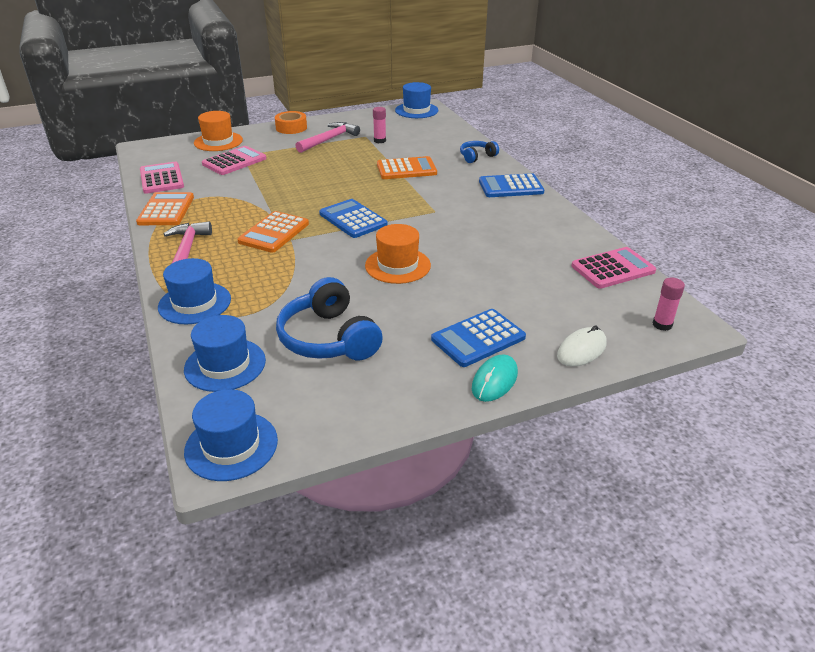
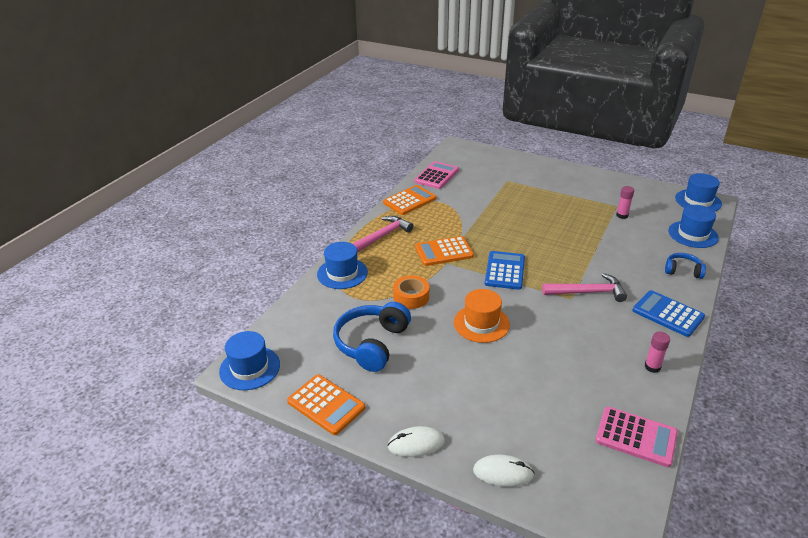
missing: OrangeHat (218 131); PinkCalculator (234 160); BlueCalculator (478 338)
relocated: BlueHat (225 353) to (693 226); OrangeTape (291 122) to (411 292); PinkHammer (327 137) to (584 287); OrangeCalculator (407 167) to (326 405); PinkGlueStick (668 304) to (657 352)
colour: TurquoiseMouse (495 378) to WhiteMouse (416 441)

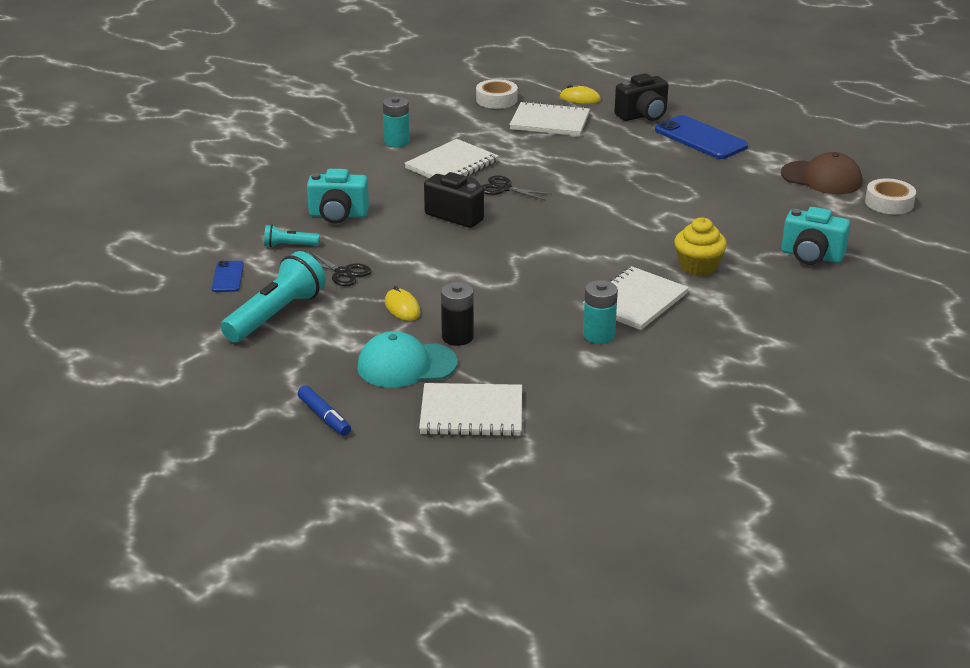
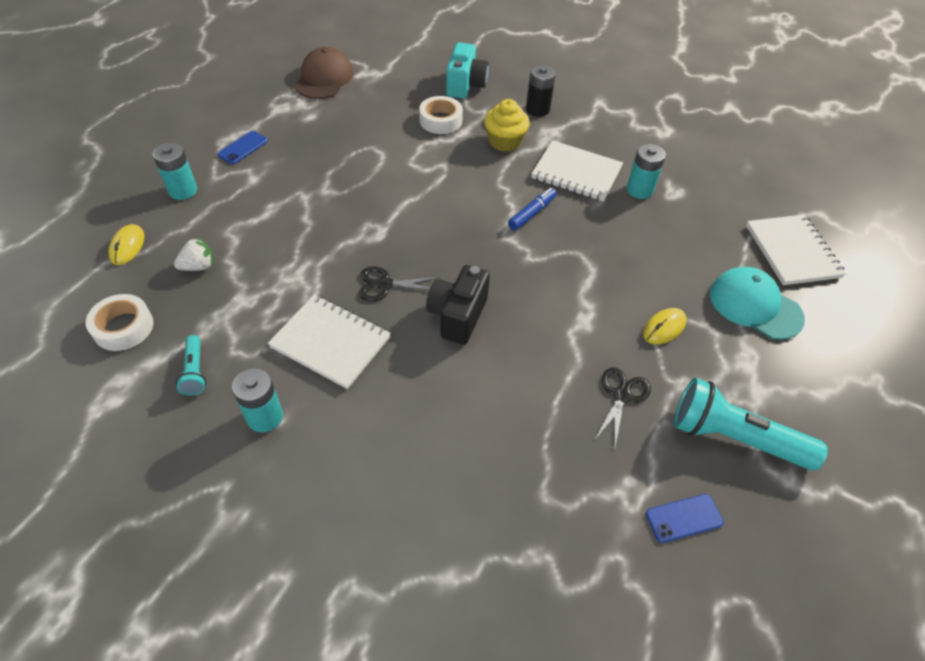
missing: TurquoiseCamera (338 196)
relocated: TurquoiseFlashlight (292 236) to (191 365); BlueMarker (324 410) to (532 209); BlackBattery (457 314) to (541 91); WhiteTape (890 196) to (441 115)
exchanged: WhiteNotebook (549 118) to WhiteStrawberry (193 254); BlackCamera (641 97) to TurquoiseBattery (175 171)
spun: TurquoiseCap (407 359) = (757 303) 150 degrees clockwise; BlackScissors (517 188) = (399 284) 75 degrees clockwise
size: BluePhone (701 137) = (243 147) x0.51

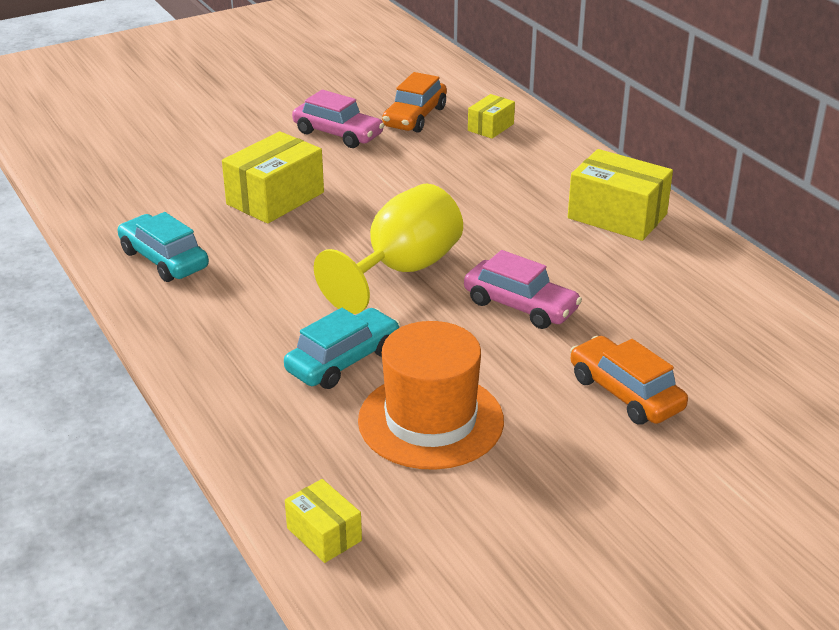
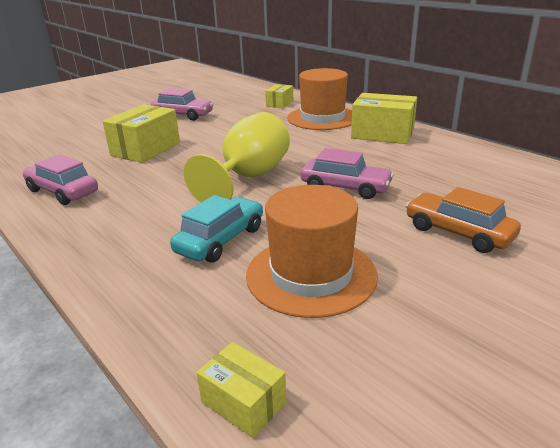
missing: OrangeCar (414 102)
appeared: OrangeHat (319 99)
colour: TurquoiseCar (163 247) to PinkCar (60 179)

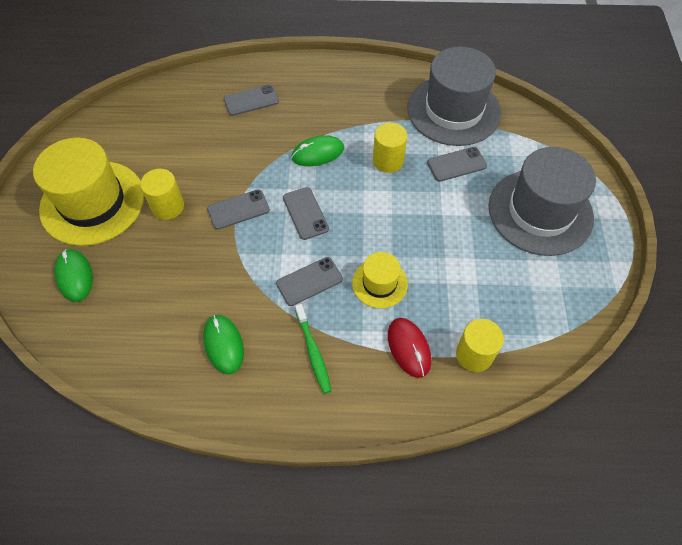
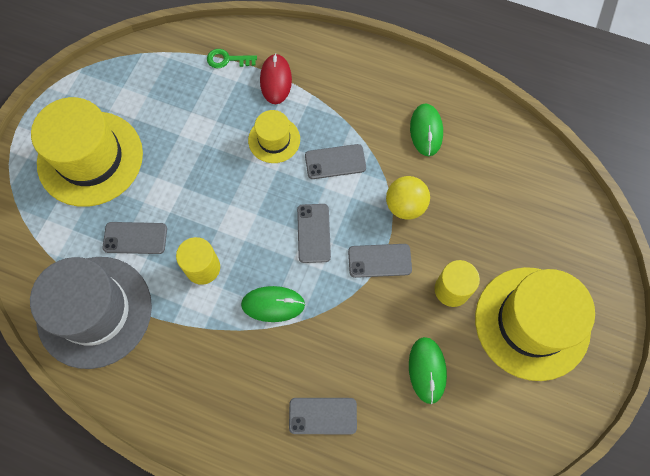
missing: GreenToothbrush (313 349)
appeared: YellowBall (408 198)
relocated: GreenMouse (73 275) to (428 370)
exchanged: YellowCylinder (480 345) to GreenKey (232 58)
colour: GreyHat (542 201) to YellowHat (87 152)

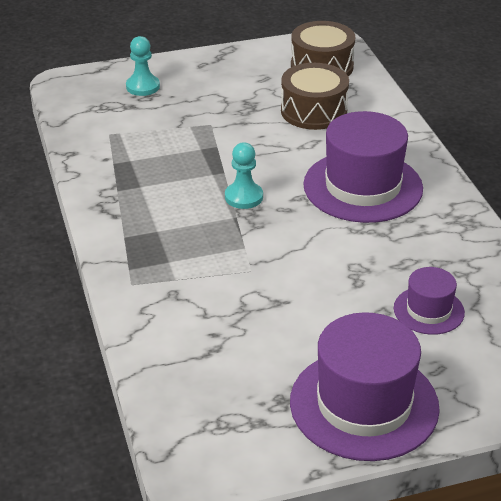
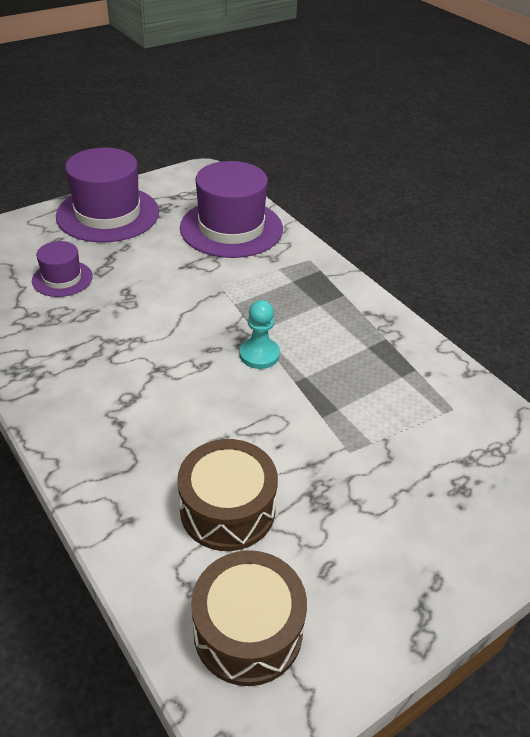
missing: TurquoisePawn (143 66)
relocated: PurpleHat (363 167) to (231 209)

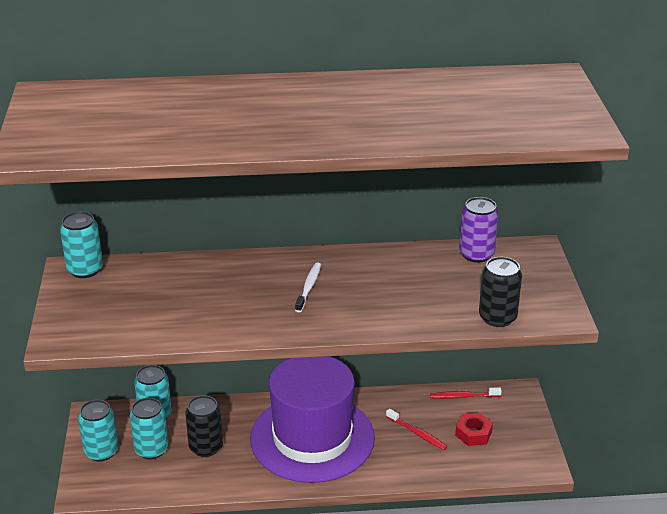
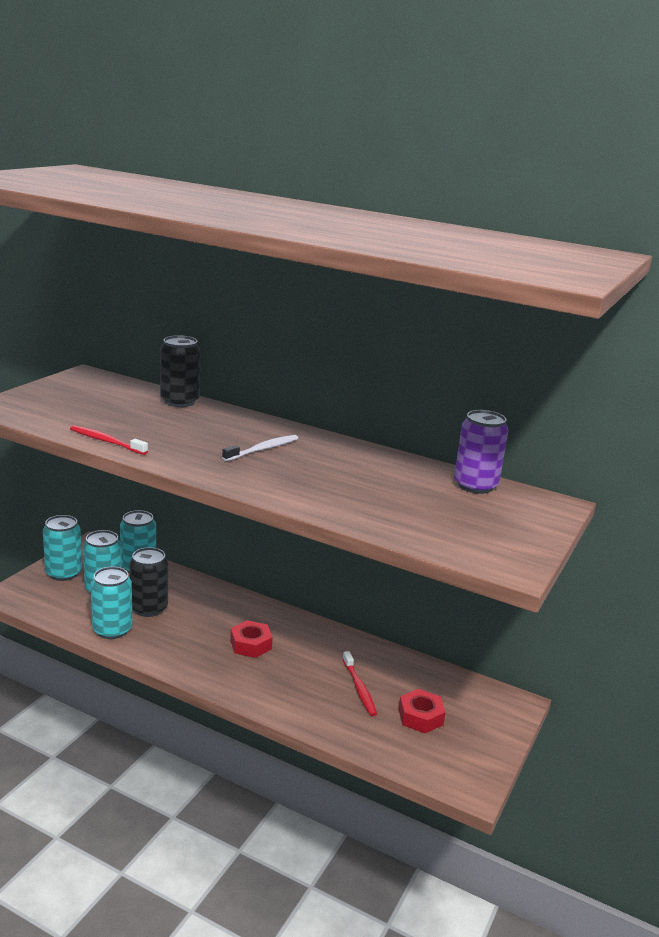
relocated: TurquoiseCan (81 244) to (111 603); RedToothbrush (466 393) to (109 440); BlackCan (500 292) to (180 371)
exchanged: PurpleHat (312 419) to RedNut (251 639)

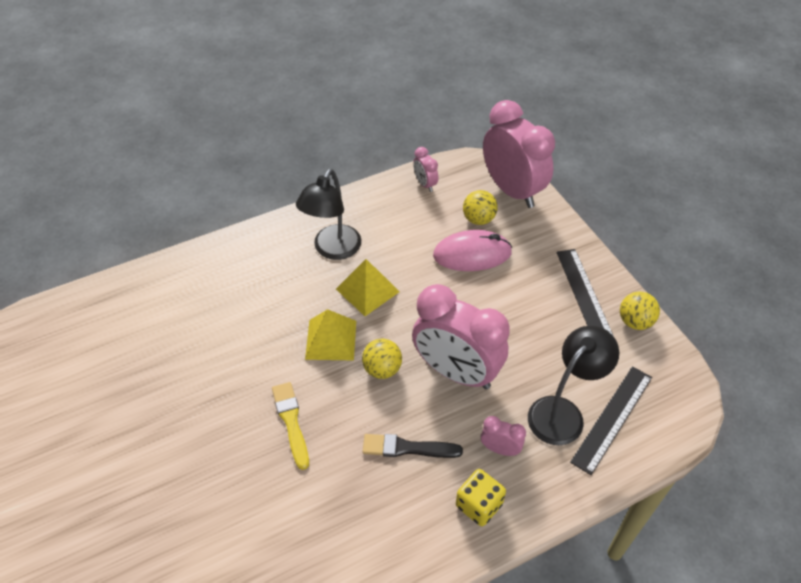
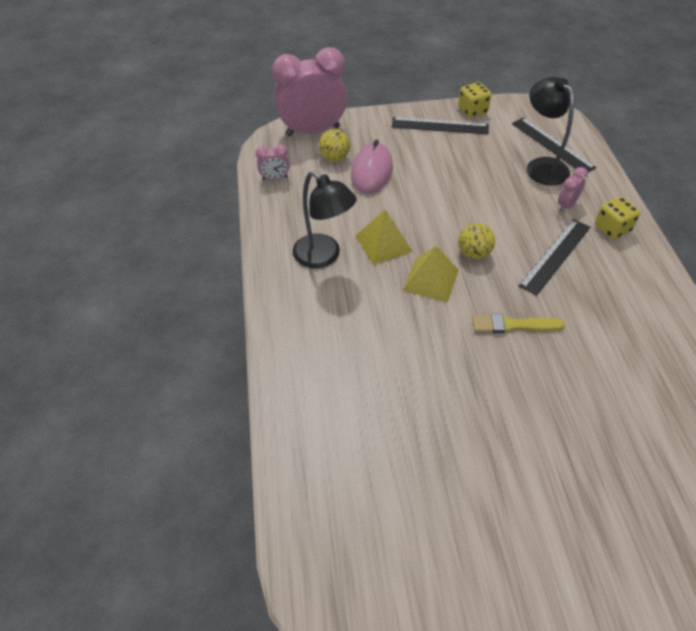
missing: PinkClock (460 336)
exchanged: BlackBrush (412 446) to BlackRuler (554 257); YellowBall (640 311) to YellowDice (474 100)

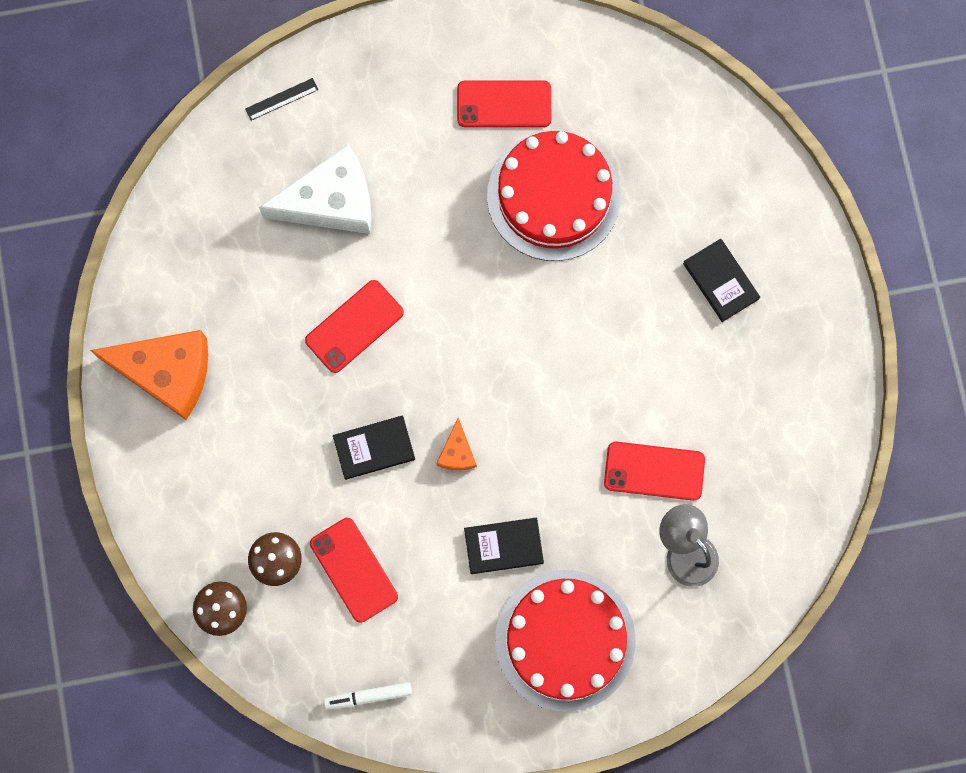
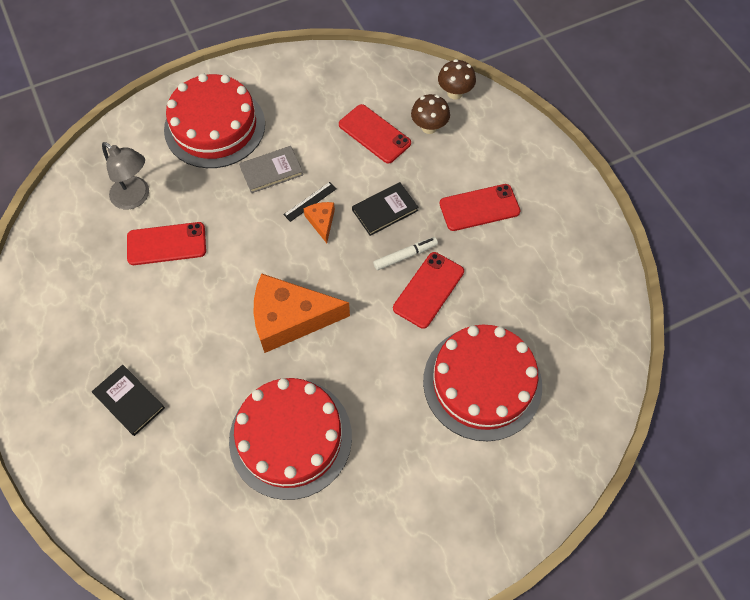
relocated: OrangeCheese (149 375) to (302 313); BlackRuler (281 99) to (310 202); WhiteMarker (368 696) to (405 253); RedPhone (504 104) to (479 207)
exchanged: WhiteCheese (315 189) to RedCake (482 383)
colour: BlackBook (504 545) to GreyBook (271 169)

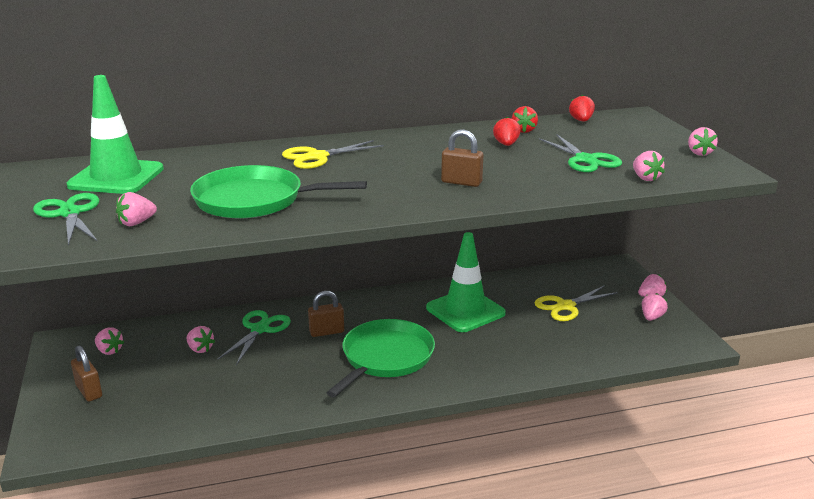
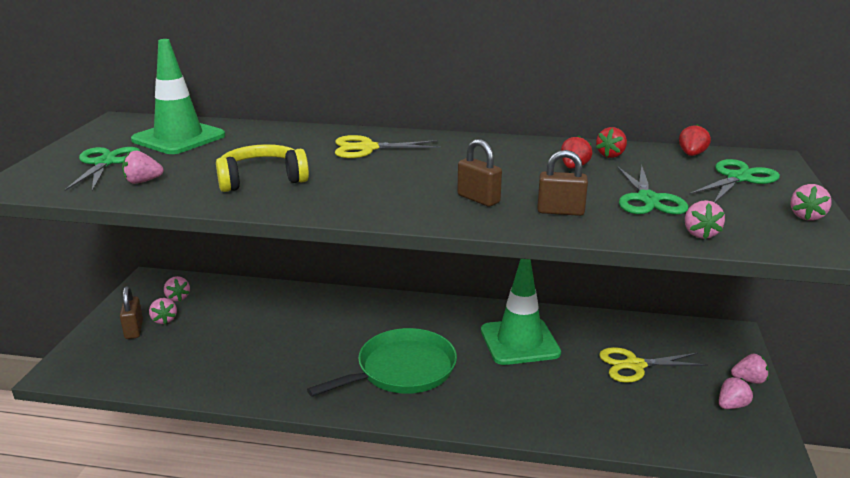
relocated: PinkStrawberry (201 339) to (163 311); GreenScissors (254 337) to (734 181); BrownPadlock (326 314) to (562 183)
exchanged: GreenPan (278 191) to YellowHeadphones (262 168)

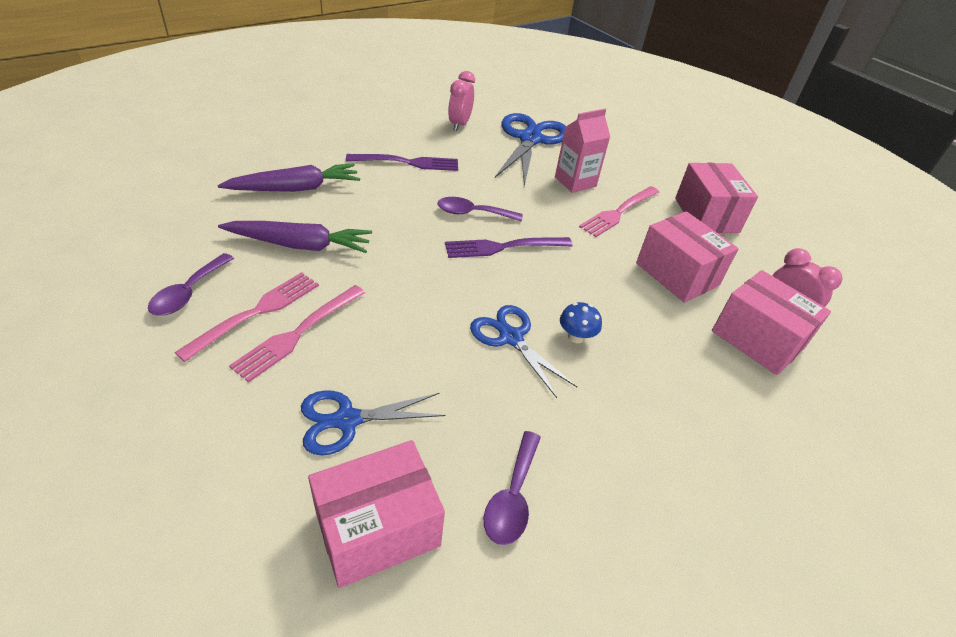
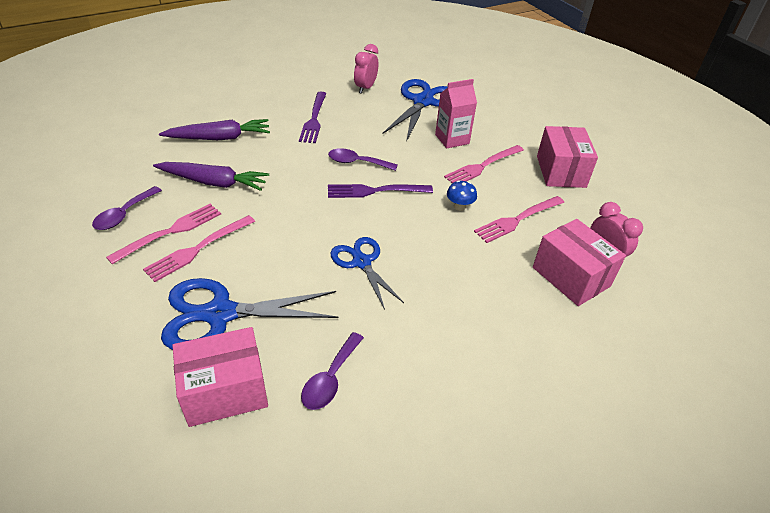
relocated: BlueMushroom (581 322) to (462 195)
exchanged: PinkBox (687 257) to PinkFork (519 219)
spun: PurpleFork (402 162) = (313 117) 90 degrees clockwise
size: BlueScissors (373 422) = (250 314) x1.60

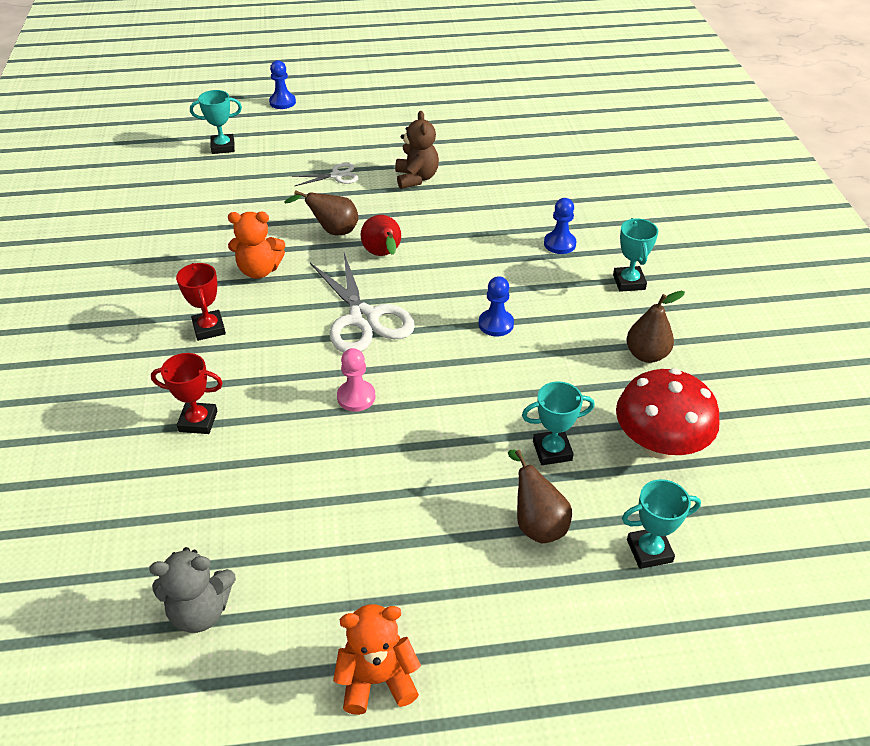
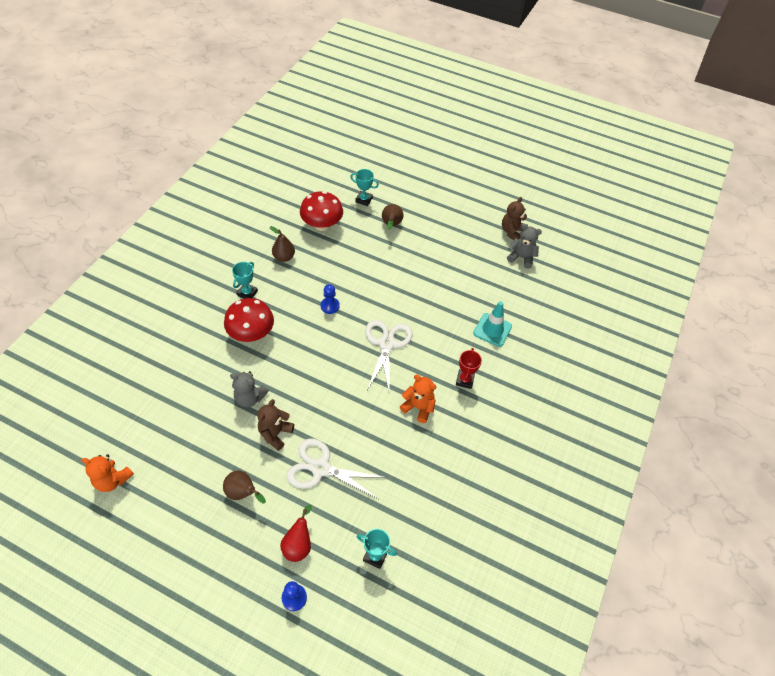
missing: PinkPawn (356 380); TurquoiseTrophy (558 423)
appeared: GreyTeddyBear (249 389); BrownTeddyBear (515 218)
relocated: BrownPear (321 212) to (244 487); OrangeTeddyBear (377 659) to (108 473); RedPear (381 235) to (296 533)
exchanged: RedTrophy (187 393) to TurquoiseTrafficCone (492 324); BluePawn (560 226) to RedMushroom (249 320)
size: WhiteScissors (325 174) = (337 469) x1.95

